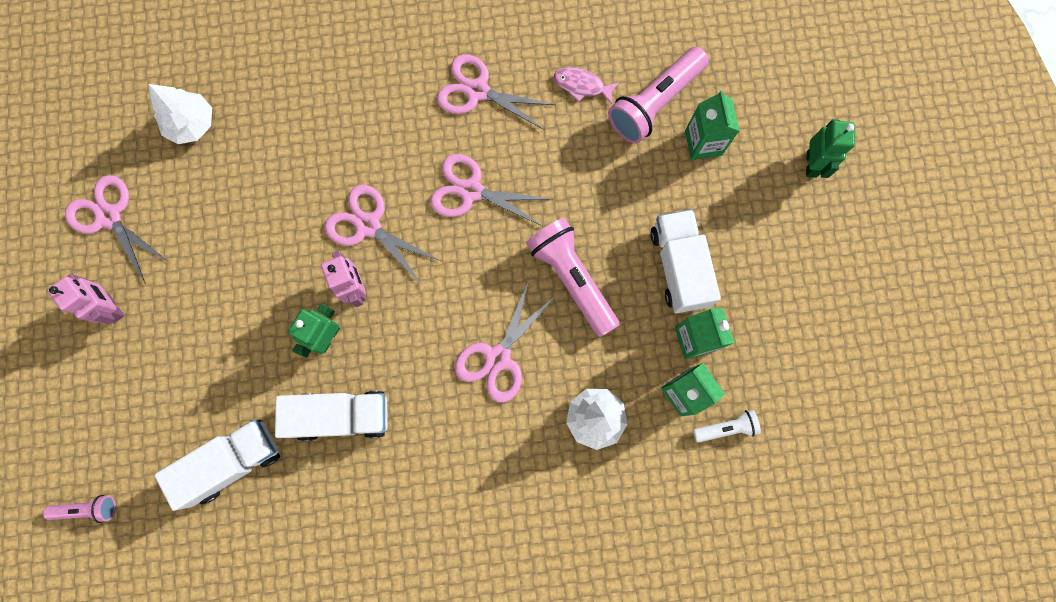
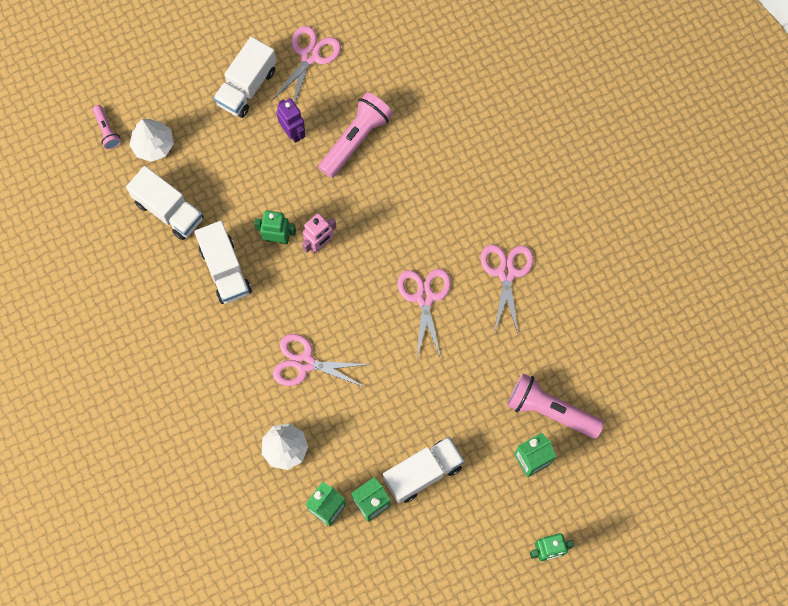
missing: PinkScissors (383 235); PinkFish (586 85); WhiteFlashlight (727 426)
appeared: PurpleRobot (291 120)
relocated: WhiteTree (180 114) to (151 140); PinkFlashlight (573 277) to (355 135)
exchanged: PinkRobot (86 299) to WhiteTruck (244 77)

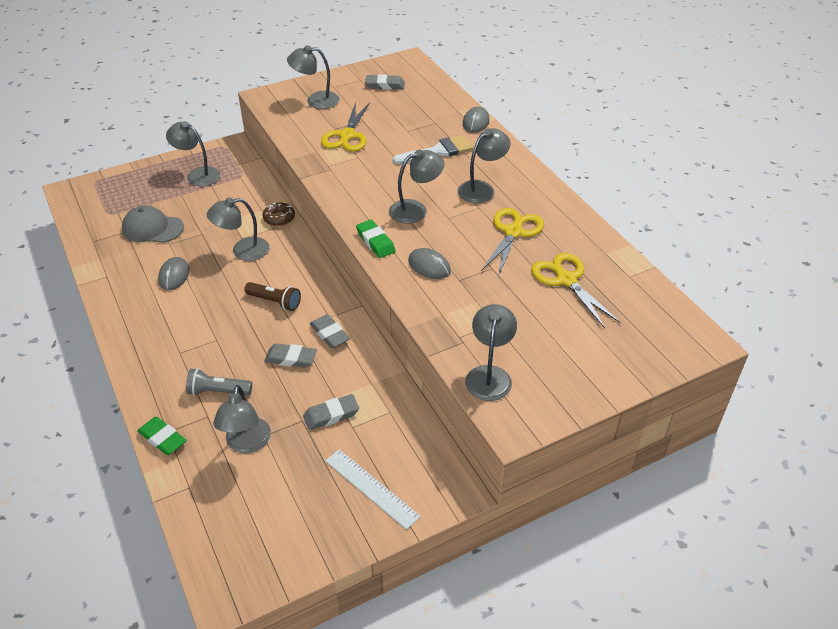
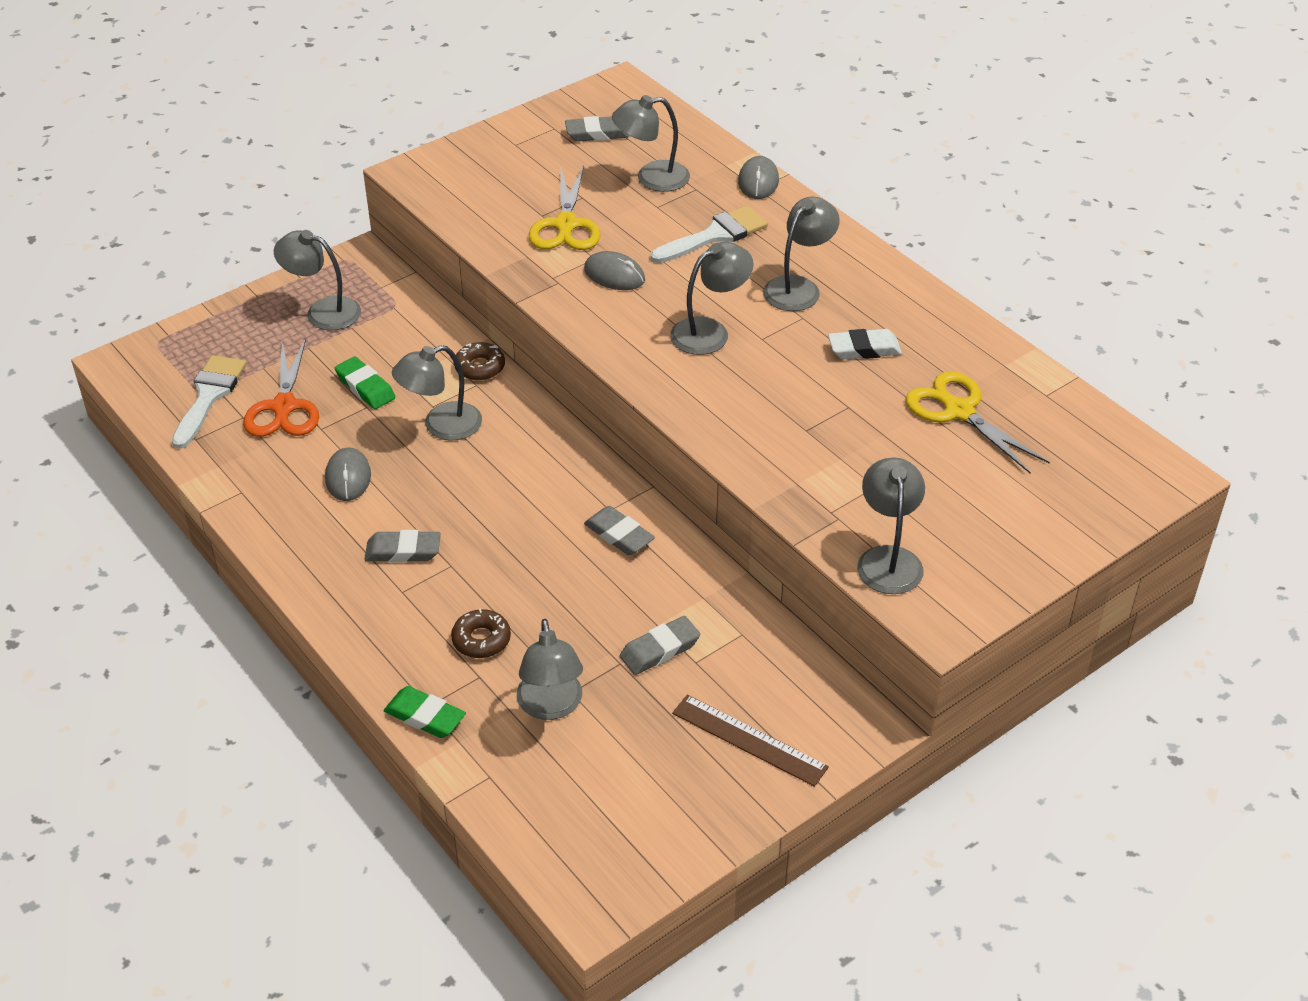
missing: BrownFlashlight (272 296)
appeared: WhiteBrush (209 402)
relocated: GreyEraser (290 355) to (403 546); GreyLamp (313 77) to (651 143); GreenEraser (376 239) to (365 383); GreyMouse (429 263) to (614 270)
exchanged: GreyCap (153 224) to OrangeScissors (281 387); GreyFlashlight (219 382) to BrownDonut (481 633); YellowScissors (512 242) to WhiteEraser (865 344)
colour: WhiteRuler (373 489) to BrownRuler (750 741)

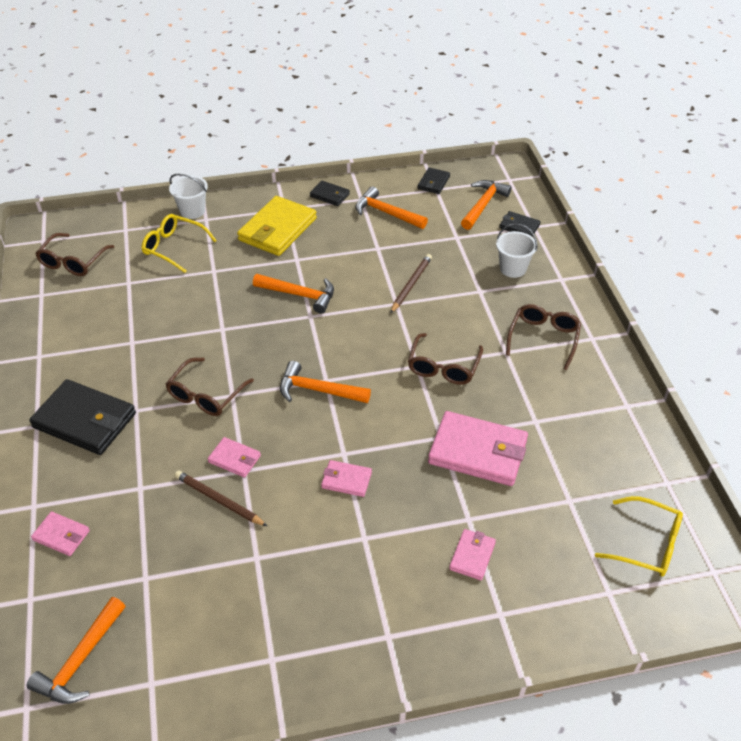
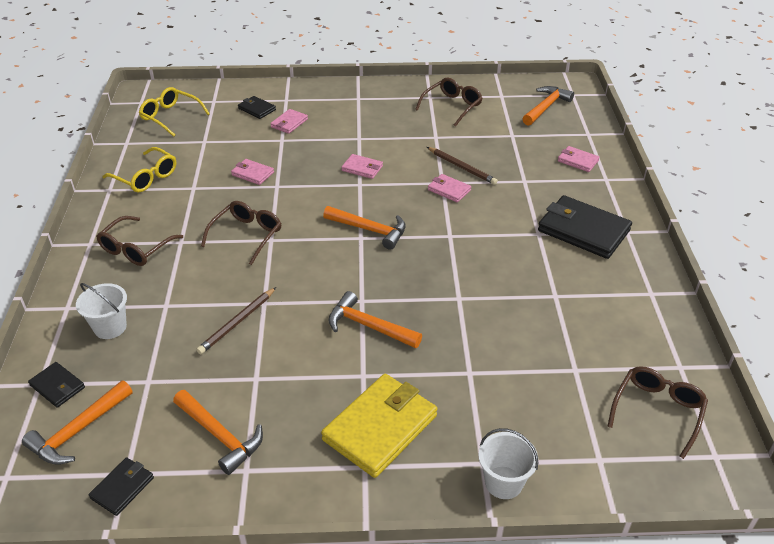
relocated: YellowGlasses (179 243) to (139 170); BrownGlasses (210 387) to (448 102); BlackWallet (330 193) to (257 107)
size: PinkWallet (478 448) = (252 172) x0.50

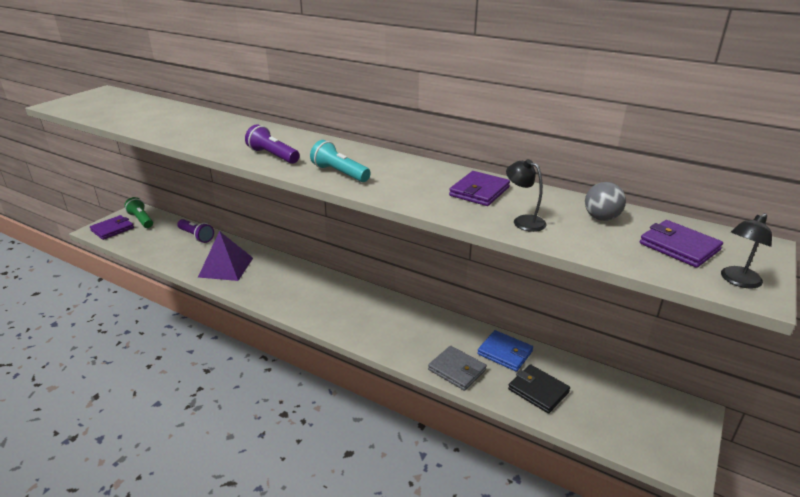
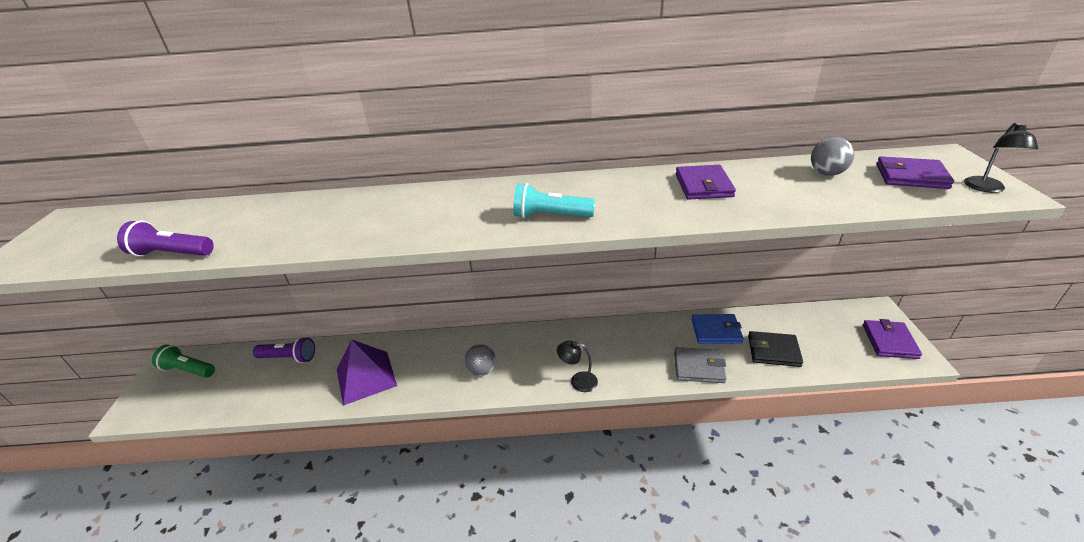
appeared: GreyBall (480 360)
relocated: PurpleWallet (112 227) to (892 339); PurpleFlashlight (272 144) to (165 239); BlackLamp (526 195) to (577 366)

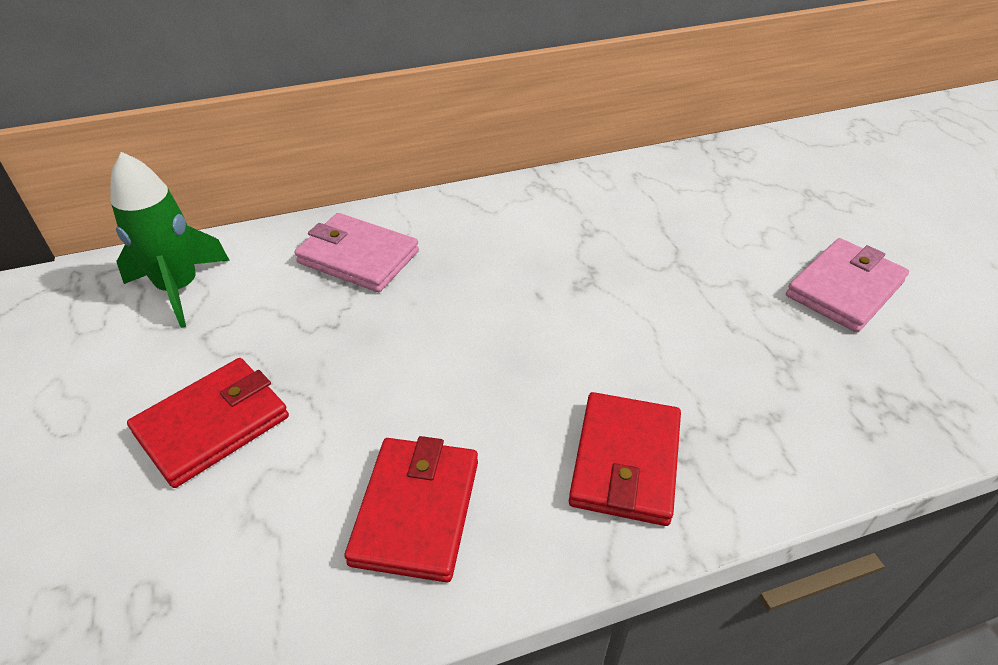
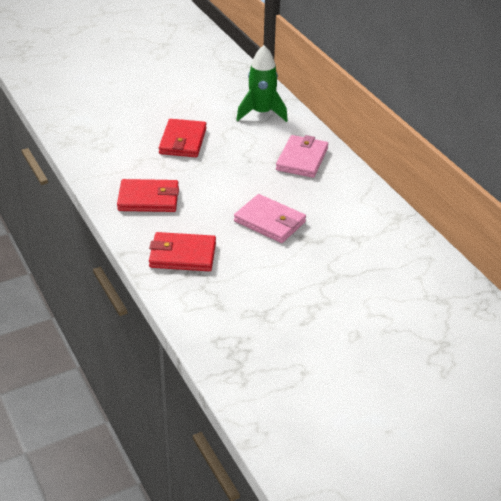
relocated: PinkWallet (847 285) to (270 218)
spun: RedWallet (208 423) = (183 138) 60 degrees clockwise

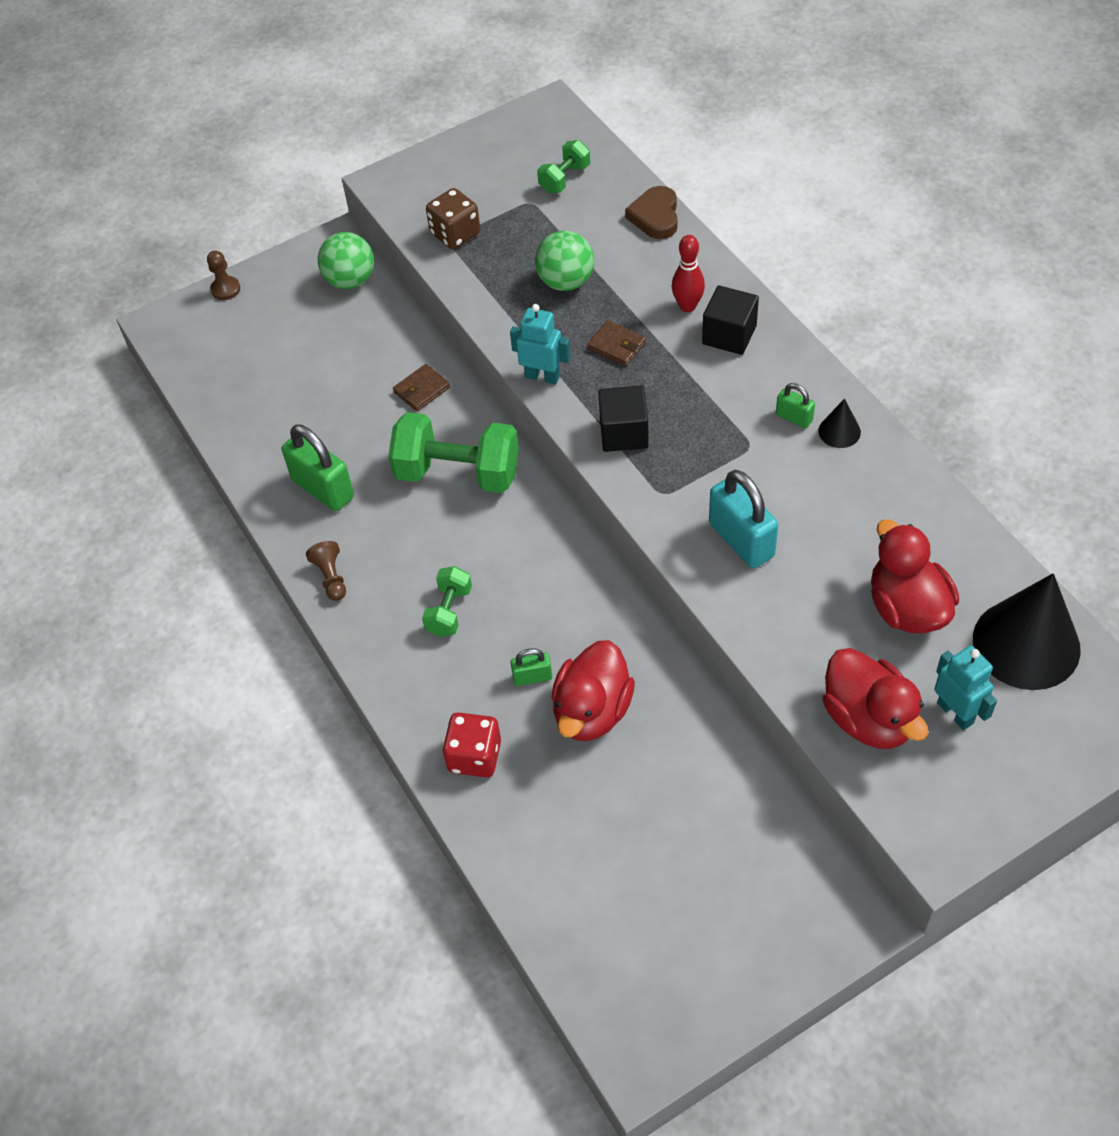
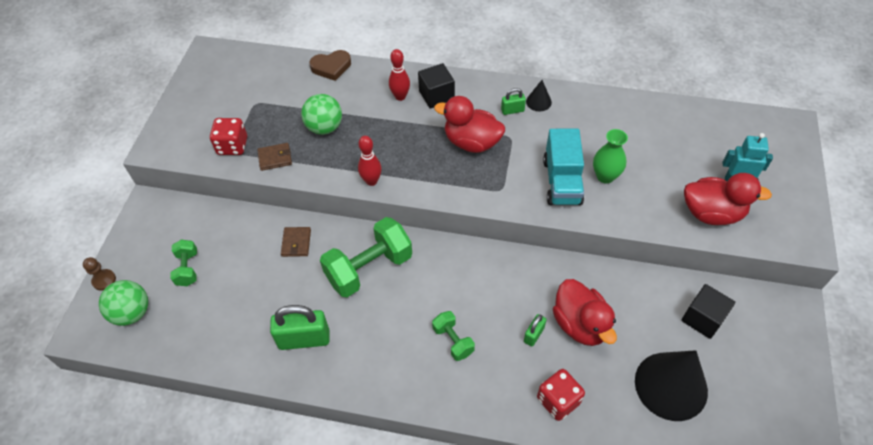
missing: BrownPawn (326 571)
appeared: GreenVase (610 156)
relocated: GreenBall (346 260) to (123 303); GreenDumbbell (563 166) to (183 262); BrownWallet (616 343) to (274 157); BlackCube (623 419) to (708 311); RedDuck (915 576) to (469 124); BlackCone (1027 631) to (671 385)
exchanged: TurquoiseRobot (540 344) to RedBowlingPin (370 161); TurquoisePadlock (743 519) to TurquoiseTruck (563 167)
colour: BrownDice (453 218) to RedDice (228 136)
spun: BrownHeart (651 212) = (330 65) 60 degrees counterclockwise

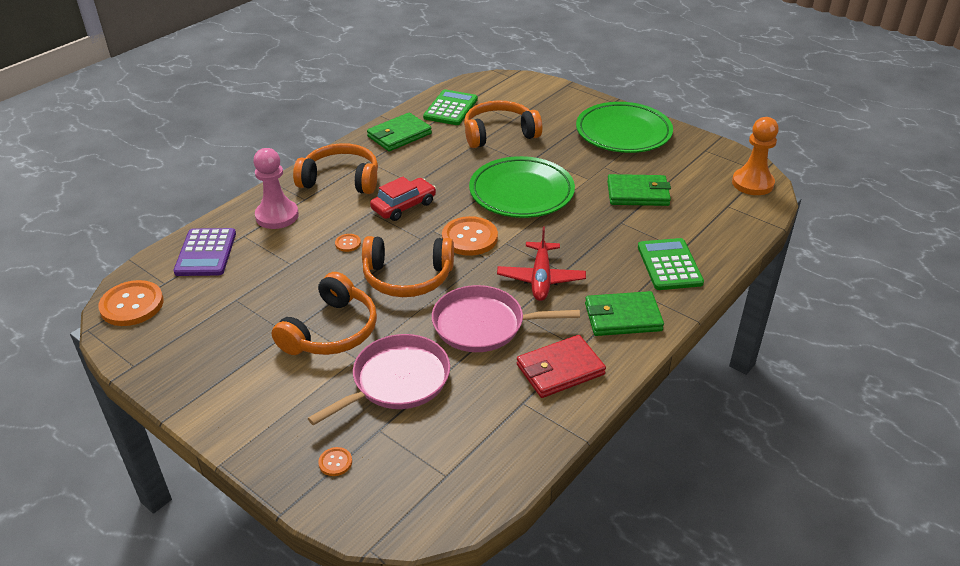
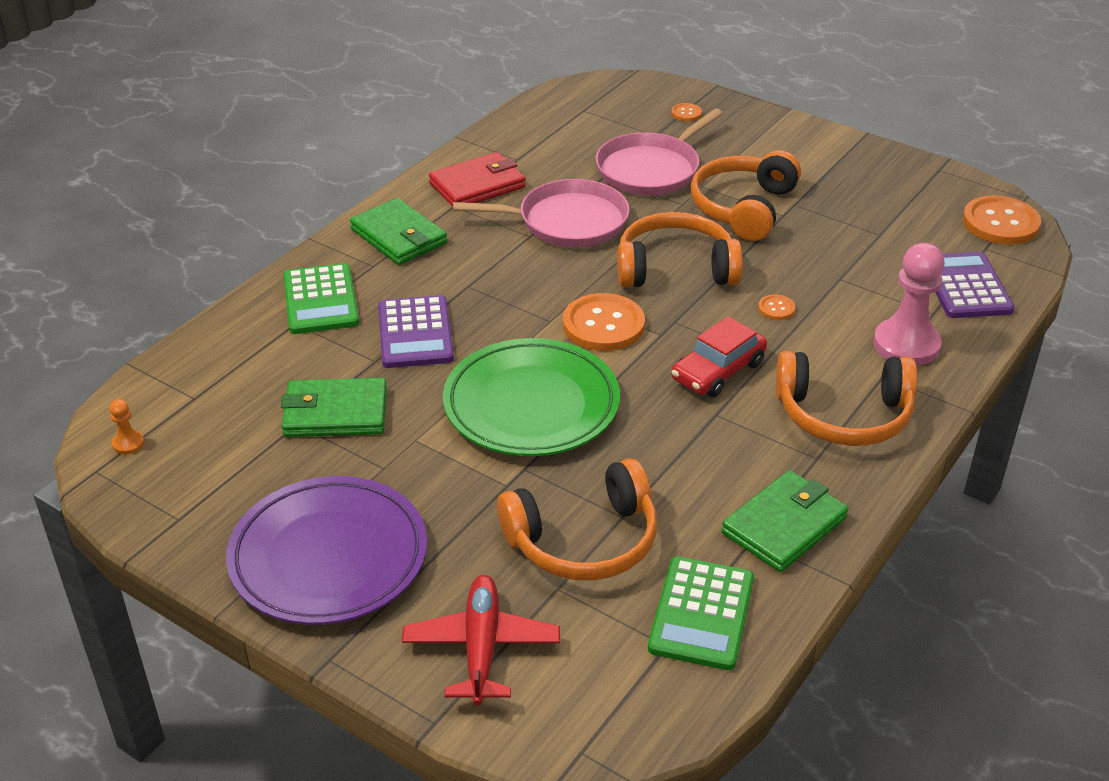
appeared: PurpleCalculator (416 331)
relocated: RedPlane (541 263) to (481 640)
colour: GreenPlate (624 127) to PurplePlate (326 550)
spun: GreenWallet (624 313) = (398 231) 60 degrees clockwise
size: OrangePawn (755 156) = (127 427) x0.43

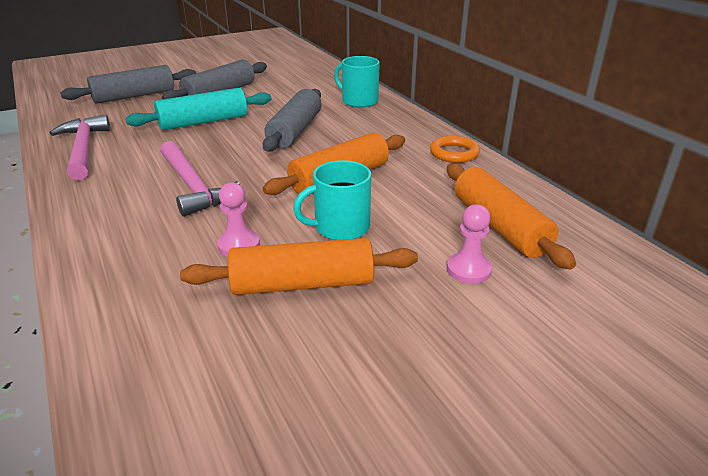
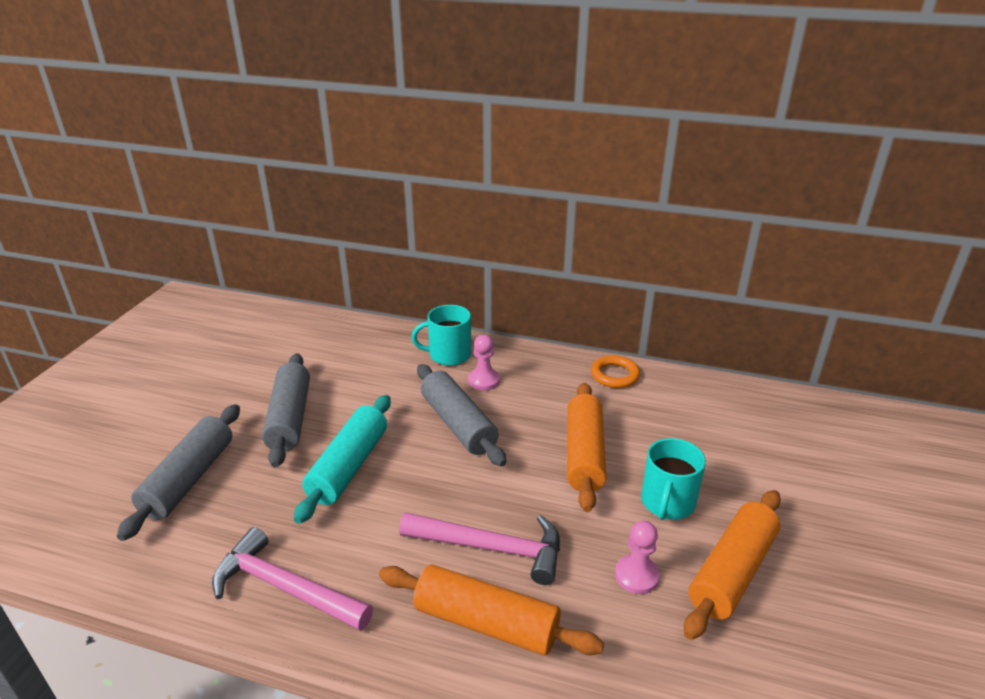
relocated: OrangeRollingPin (511 216) to (491 610); PinkPawn (469 244) to (484 363)

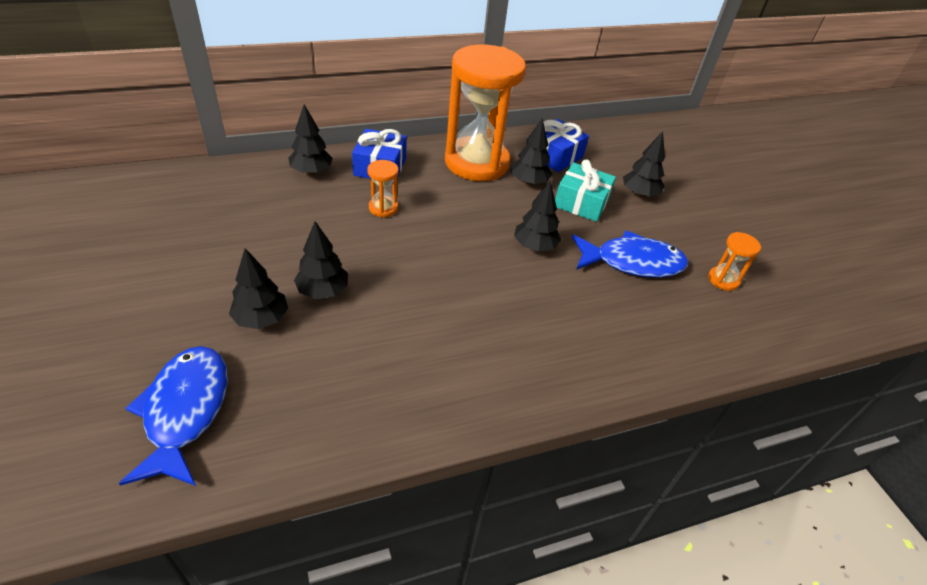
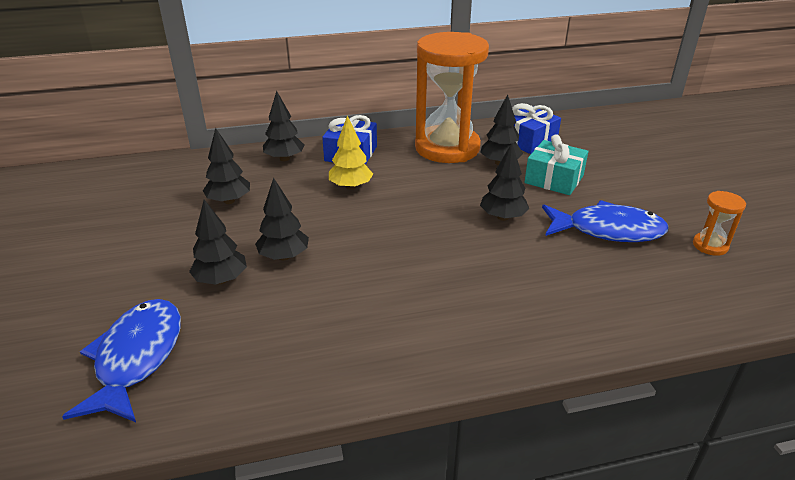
relocated: BlackTree (644 164) to (226 166)
exchanged: OrangeHourglass (383 189) to YellowTree (351 152)

